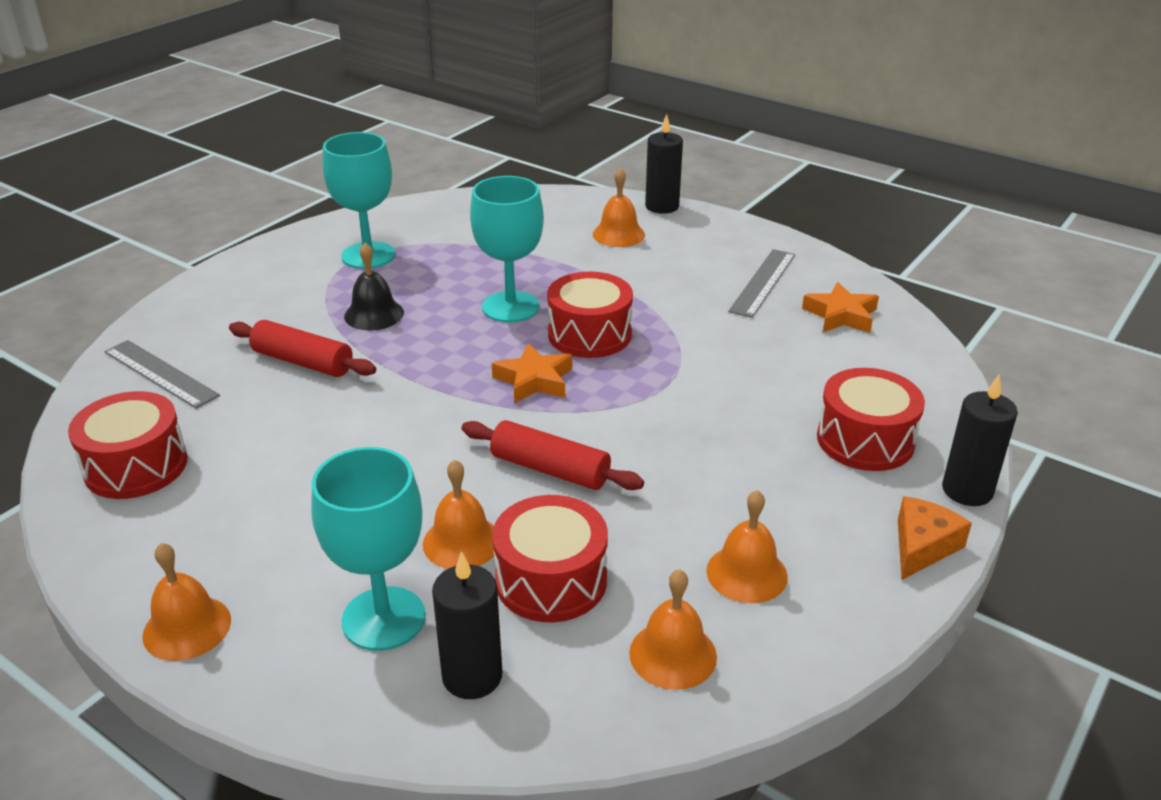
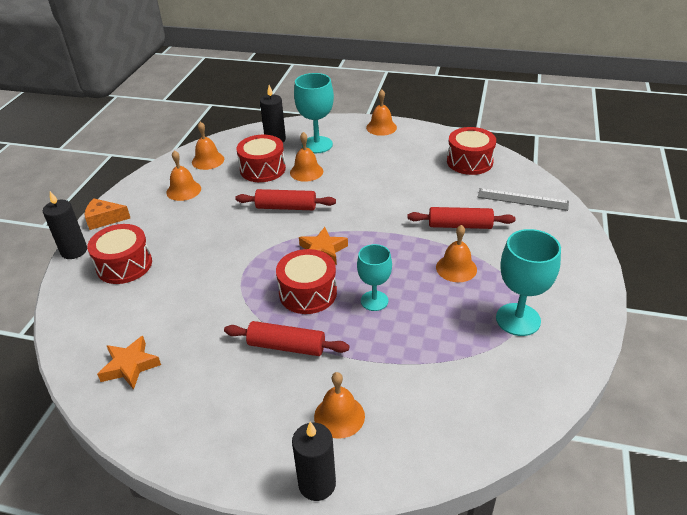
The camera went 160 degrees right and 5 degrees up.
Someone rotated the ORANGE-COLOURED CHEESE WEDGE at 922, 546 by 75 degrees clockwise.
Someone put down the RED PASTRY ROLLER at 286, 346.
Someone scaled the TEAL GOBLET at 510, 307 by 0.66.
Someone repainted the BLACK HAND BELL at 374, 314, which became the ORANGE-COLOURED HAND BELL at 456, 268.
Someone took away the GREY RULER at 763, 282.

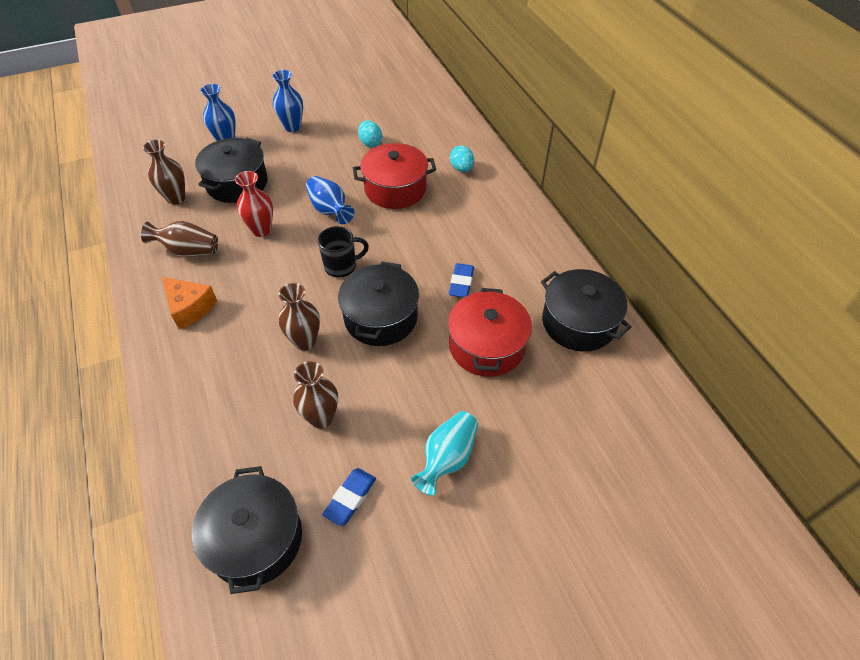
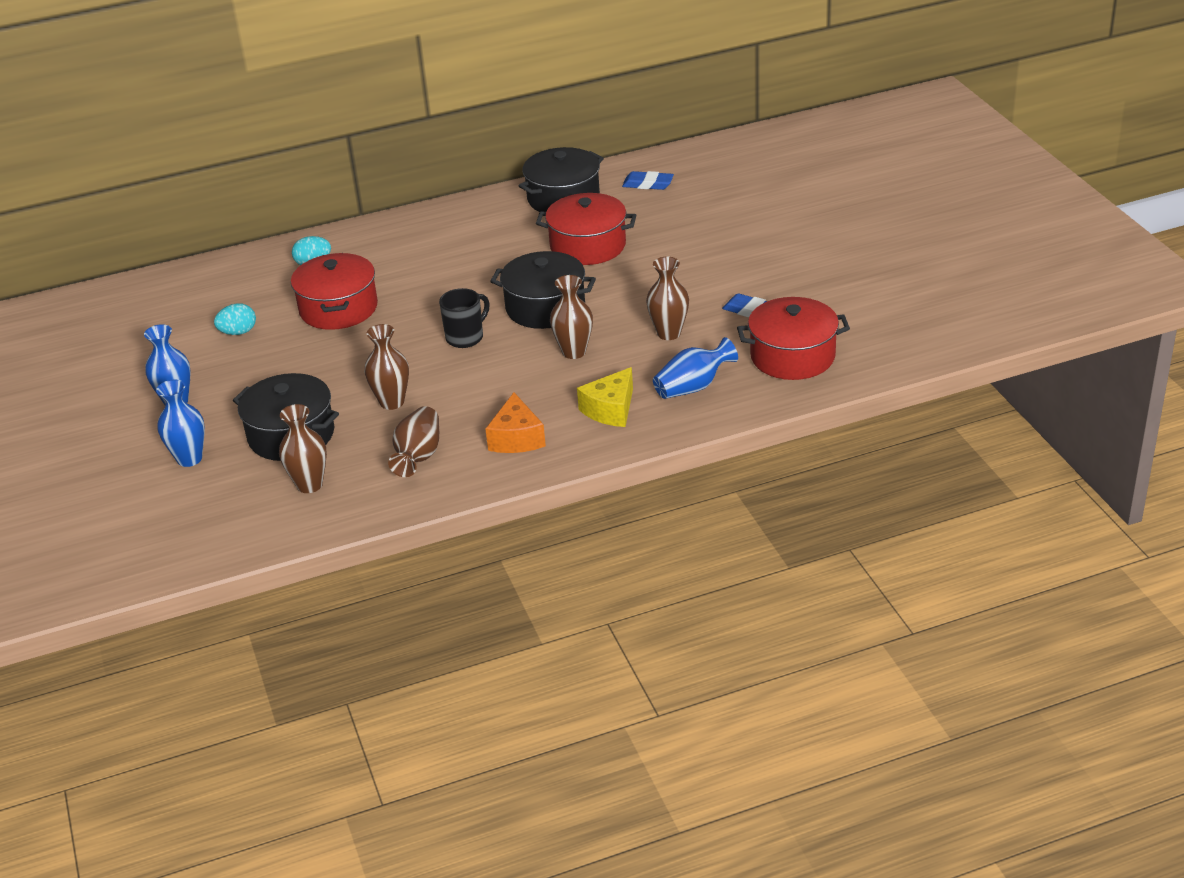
The camera went 85 degrees left and 15 degrees down.
Someone repainted the RED VASE at 261, 230, which became the RUSSET VASE at 392, 402.
Someone rotated the BLACK MUG at 341, 266 by 60 degrees clockwise.
Someone rotated the ORANGE-COLOURED CHEESE WEDGE at 190, 308 by 135 degrees clockwise.
Someone put down the GOLDEN CHEESE WEDGE at 610, 409.
Someone carried the ROYAL BLUE ERASER from 461, 283 to 648, 184.
Someone carried the ROYAL BLUE VASE from 330, 210 to 693, 387.
Someone repainted the BLACK STOCKPOT at 255, 539, which became the RED STOCKPOT at 792, 356.
Someone took away the TEAL VASE at 447, 458.

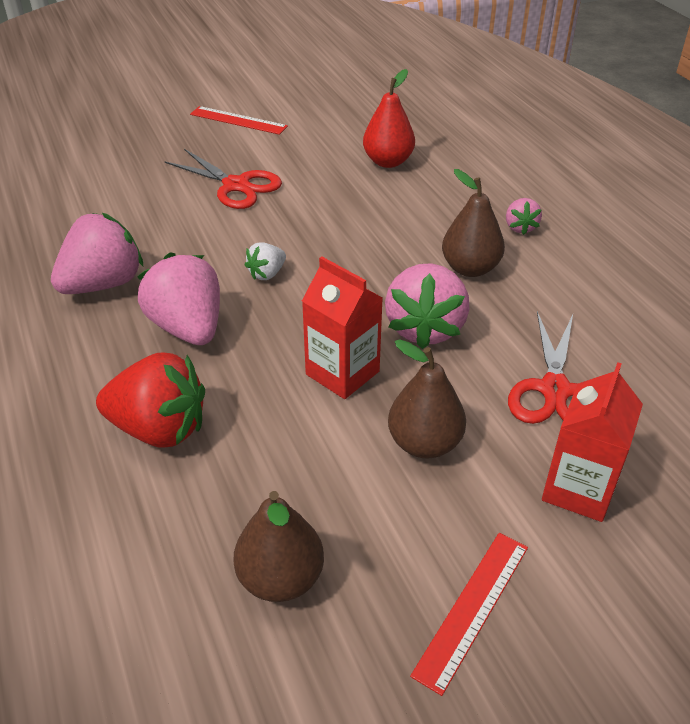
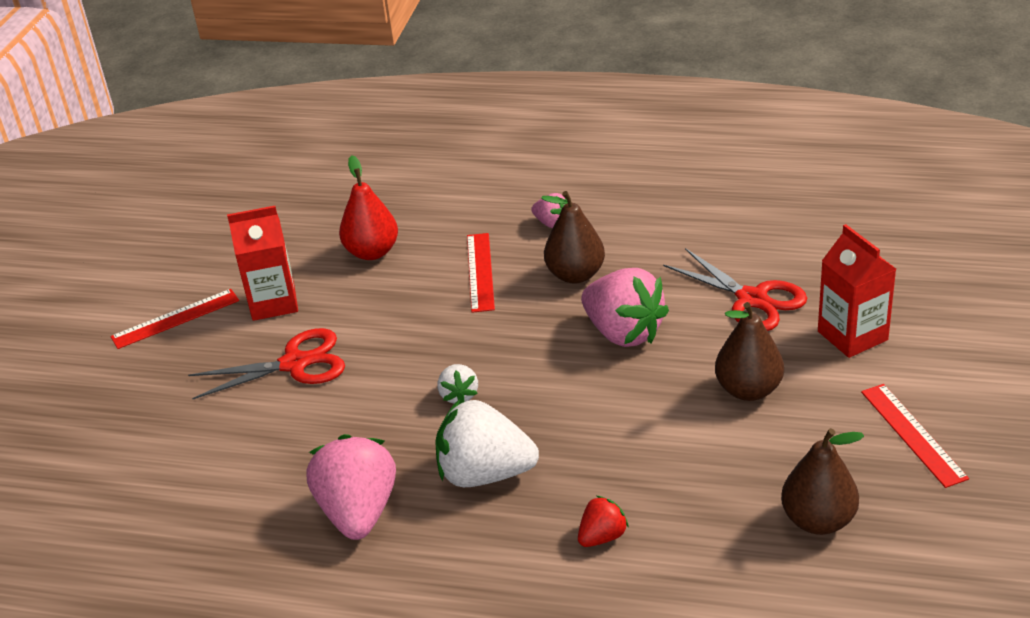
The camera went 50 degrees left and 5 degrees down.
Someone carried the RED JUICE CARTON from 342, 373 to 273, 303.
Someone repainted the ROSY BERRY at 188, 328, which became the PURE WHITE BERRY at 485, 474.
Someone put down the RED RULER at 480, 272.
Someone scaled the RED BERRY at 159, 429 by 0.50.

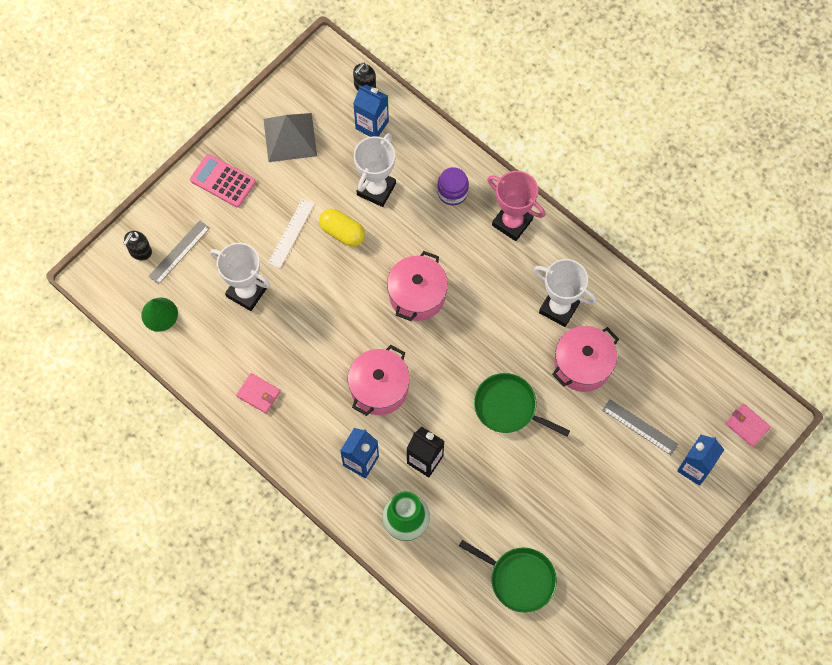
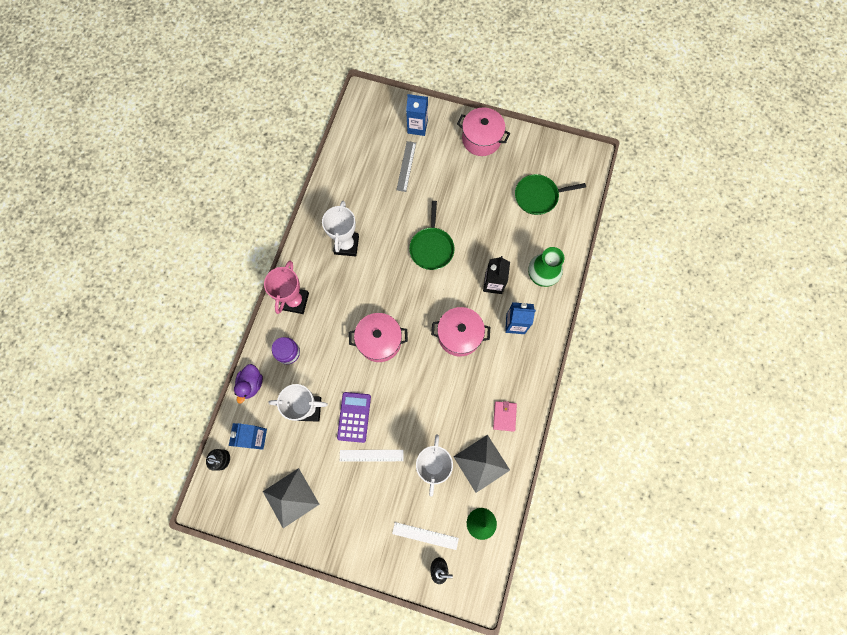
The camera went 115 degrees left and 5 degrees up.
Someone put down the VIOLET RUBBER DUCK at 251, 384.
Someone swapped the GOLDEN PILL at 342, 232 for the VIOLET CALCULATOR at 354, 417.
Someone repainted the GREY RULER at 179, 252, which became the PURE WHITE RULER at 425, 535.
Someone put down the GREY SOLID PYRAMID at 481, 463.
Someone carried the ROSY STOCKPOT from 582, 365 to 481, 139.
Someone rotated the LEAF-GREEN SKILLET at 519, 579 by 105 degrees counterclockwise.
Someone took away the ROSY CALCULATOR at 223, 181.
Someone took away the ROSY BILLFOLD at 747, 426.

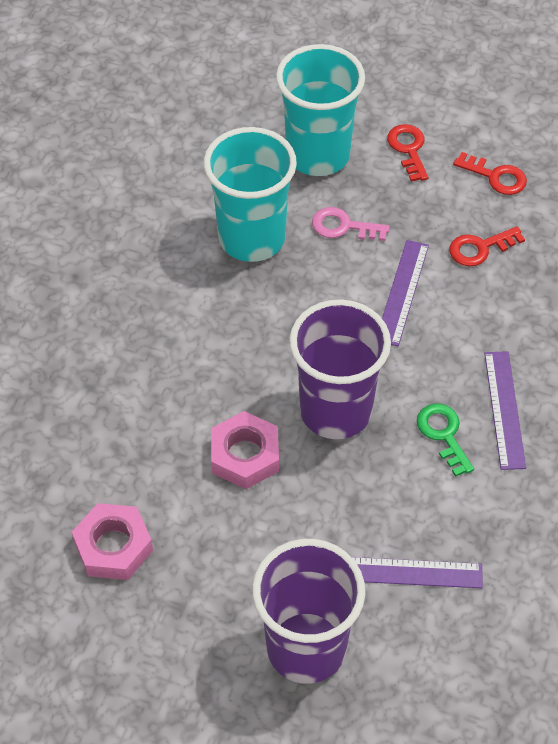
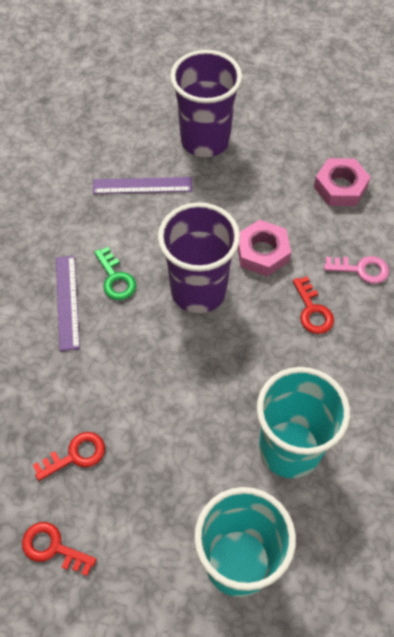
The camera went 175 degrees right and 5 degrees up.
Someone carried the RED LATCHKEY from 408, 149 to 312, 311.
Someone carried the ROSY LATCHKEY from 343, 226 to 361, 269.
Someone took away the VIOLET RULER at 402, 292.

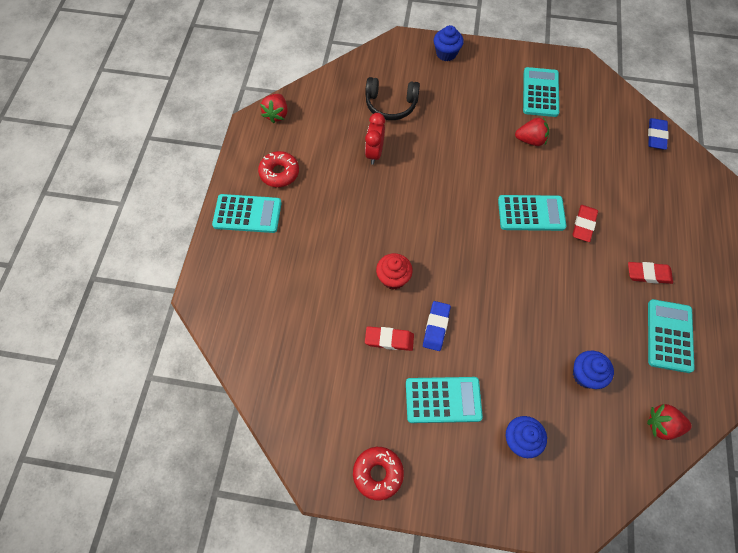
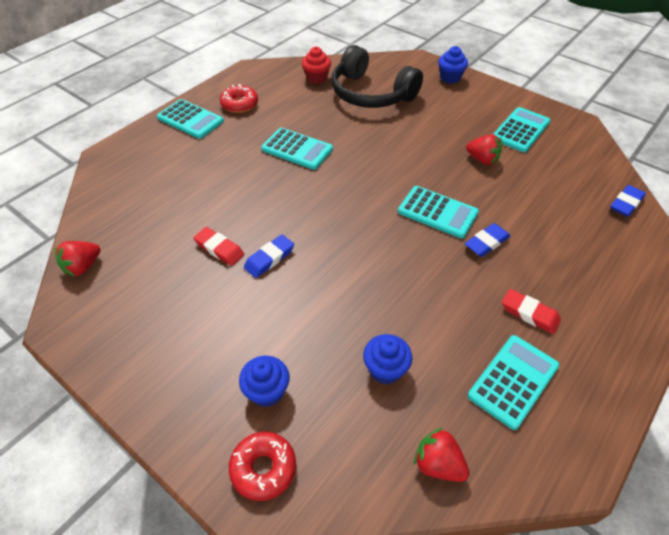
The camera went 30 degrees right and 15 degrees down.
Someone carried the RED BERRY from 276, 114 to 83, 267.
Someone carried the RED DONUT from 378, 473 to 263, 468.
Someone carried the TEAL CALCULATOR from 443, 400 to 297, 149.
Someone carried the RED FAIRY CAKE from 393, 278 to 316, 78.
Someone scaled the BLACK HEADPHONES at 391, 104 by 1.59.
Someone repainted the RED ERASER at 583, 225, which became the ROYAL BLUE ERASER at 486, 242.
Someone took away the RED BEDSIDE CLOCK at 374, 153.

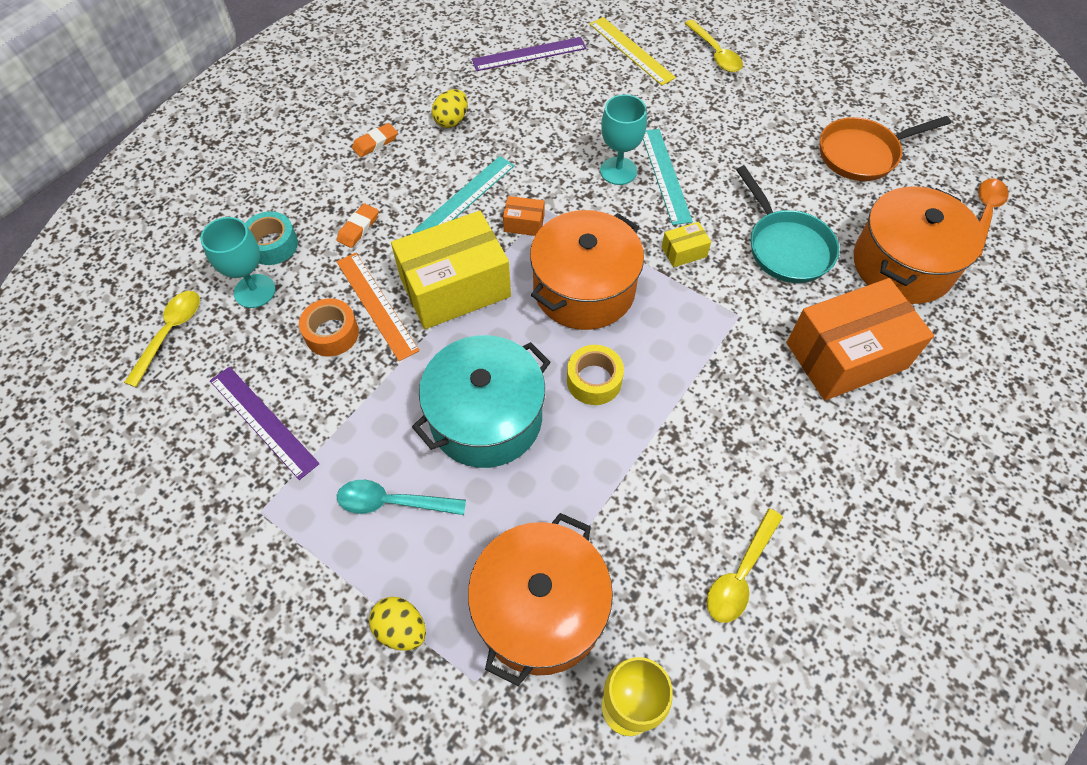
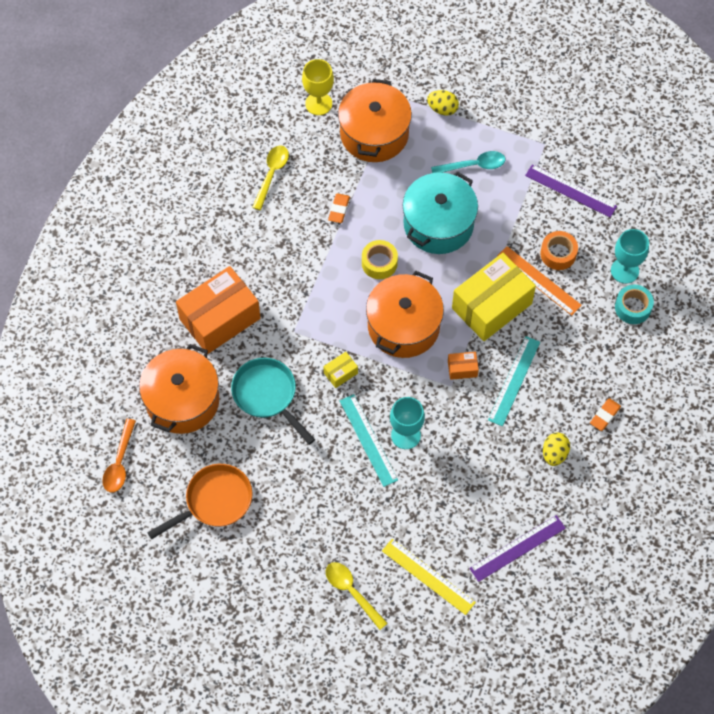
The camera went 165 degrees right and 5 degrees up.
Someone carried the ORANGE-COLOURED ERASER from 358, 228 to 339, 209.
Someone took away the GOLDEN SPOON at 170, 333.

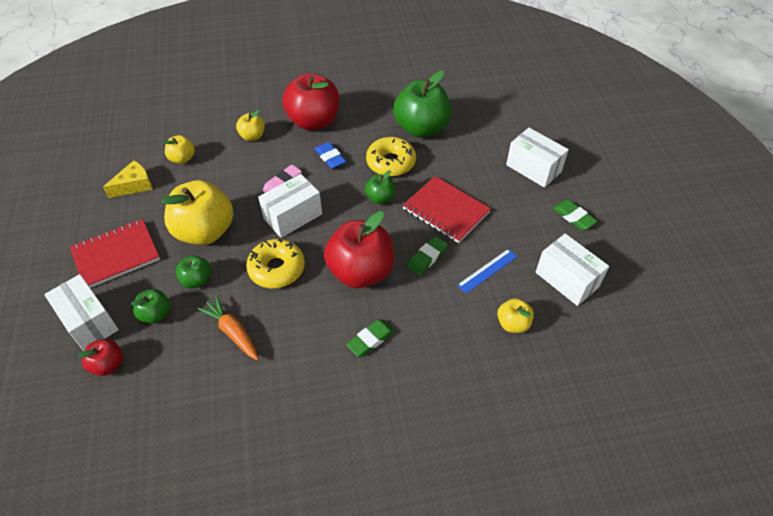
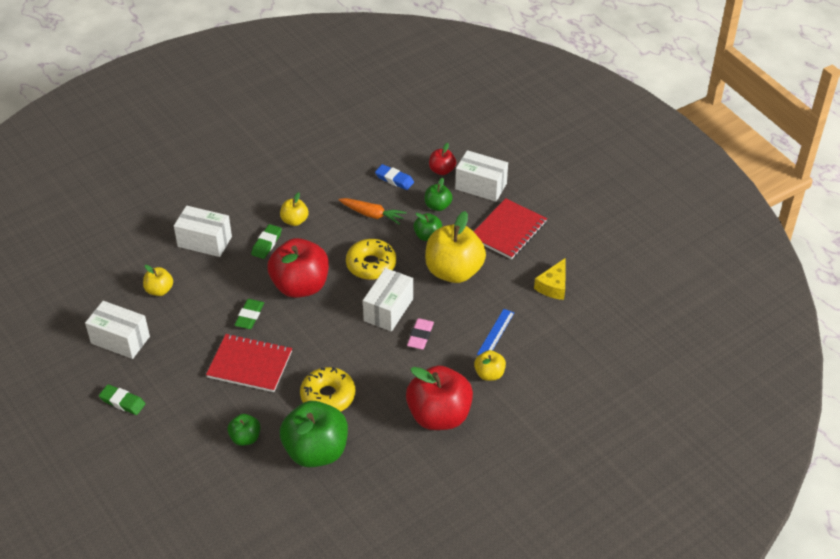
The camera went 155 degrees right and 5 degrees down.
Someone carried the PURE WHITE PARCEL from 533, 168 to 204, 241.
Someone carried the LEAF-GREEN APPLE from 380, 198 to 245, 438.
Someone carried the GOLDEN APPLE from 182, 159 to 294, 221.
Someone carried the ROYAL BLUE ERASER from 330, 157 to 394, 179.
Someone carried the ROYAL BLUE RULER from 487, 270 to 495, 333.

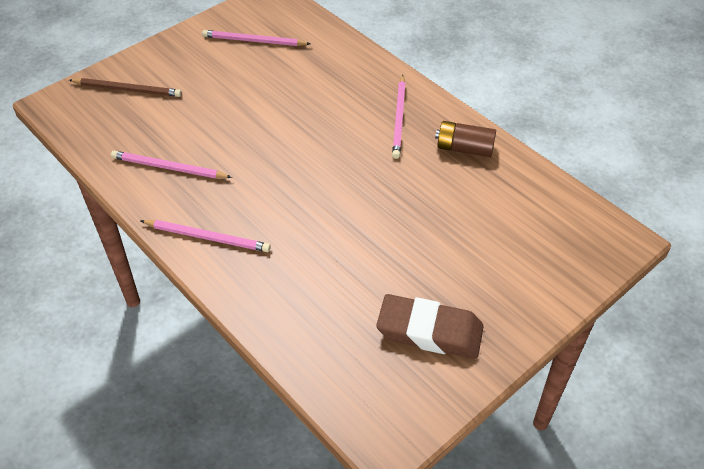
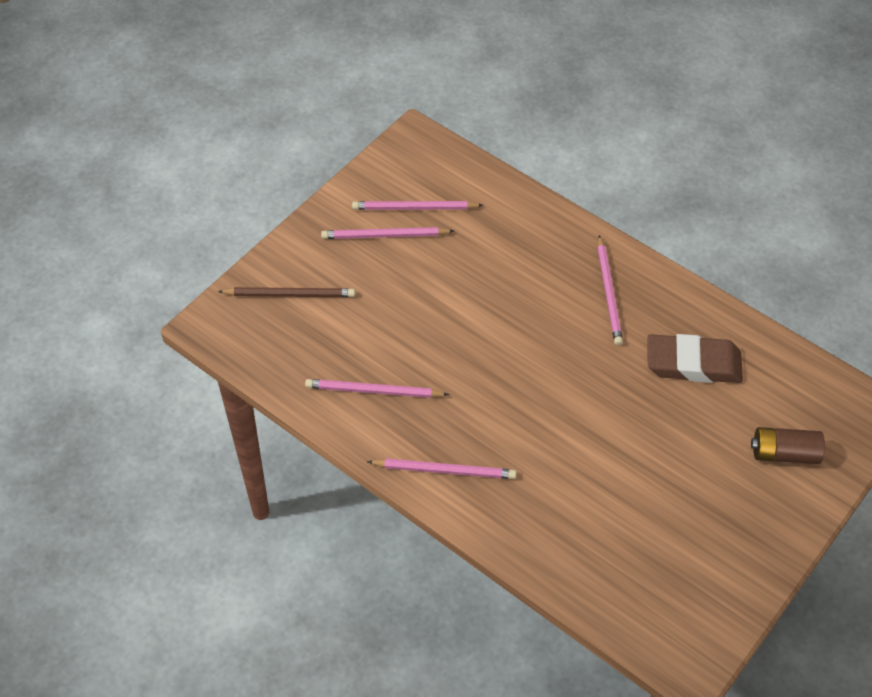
The camera went 10 degrees left and 5 degrees up.
Someone put down the ROSY LEAD PENCIL at 384, 235.
Someone carried the RUSSET ERASER from 429, 331 to 693, 364.
Someone carried the RUSSET AA BATTERY from 464, 149 to 784, 454.

